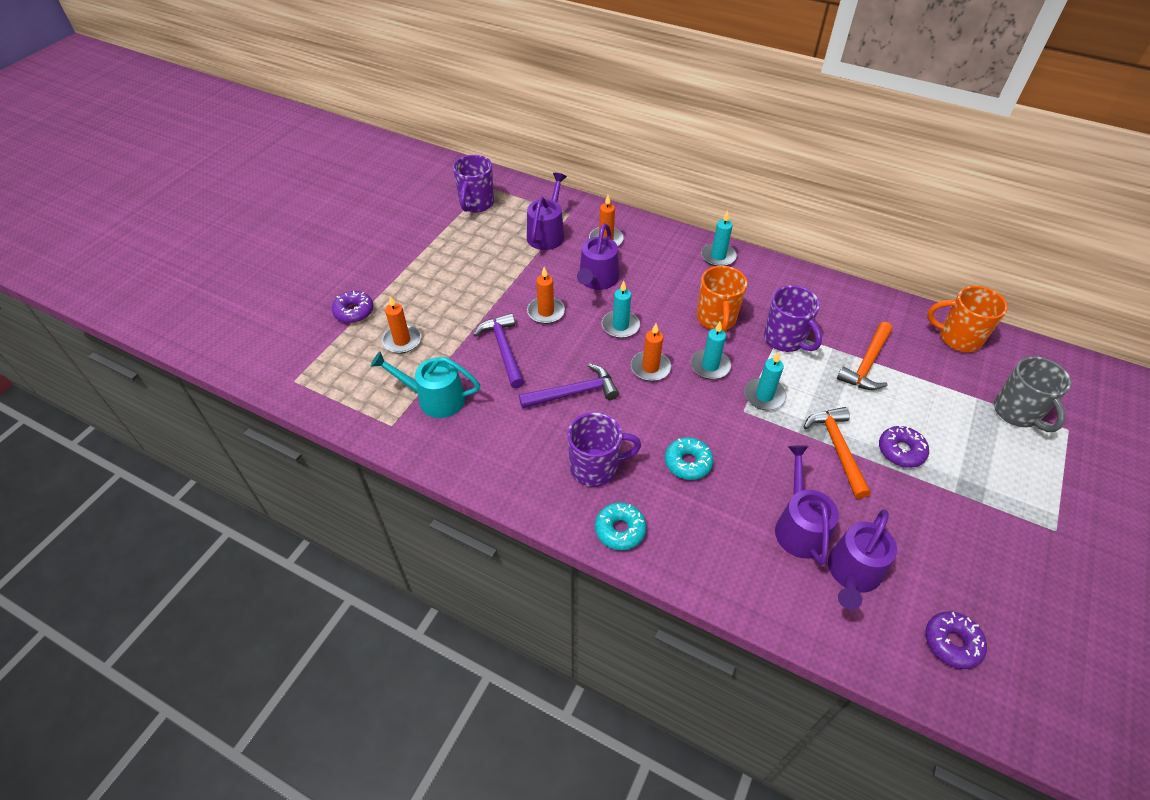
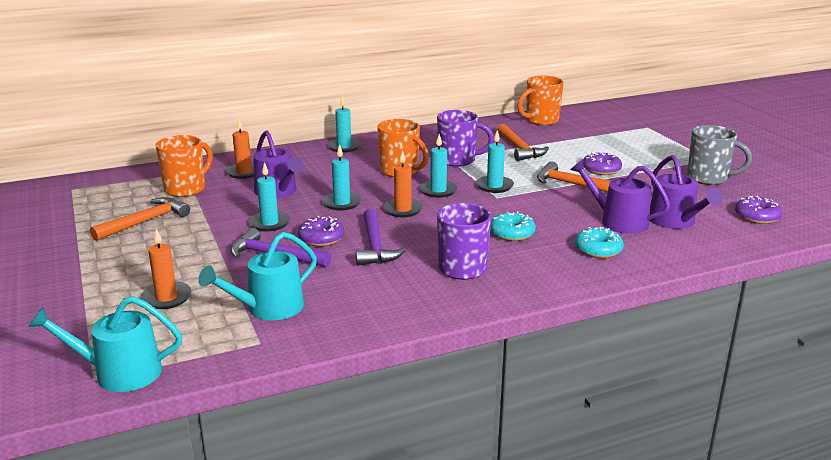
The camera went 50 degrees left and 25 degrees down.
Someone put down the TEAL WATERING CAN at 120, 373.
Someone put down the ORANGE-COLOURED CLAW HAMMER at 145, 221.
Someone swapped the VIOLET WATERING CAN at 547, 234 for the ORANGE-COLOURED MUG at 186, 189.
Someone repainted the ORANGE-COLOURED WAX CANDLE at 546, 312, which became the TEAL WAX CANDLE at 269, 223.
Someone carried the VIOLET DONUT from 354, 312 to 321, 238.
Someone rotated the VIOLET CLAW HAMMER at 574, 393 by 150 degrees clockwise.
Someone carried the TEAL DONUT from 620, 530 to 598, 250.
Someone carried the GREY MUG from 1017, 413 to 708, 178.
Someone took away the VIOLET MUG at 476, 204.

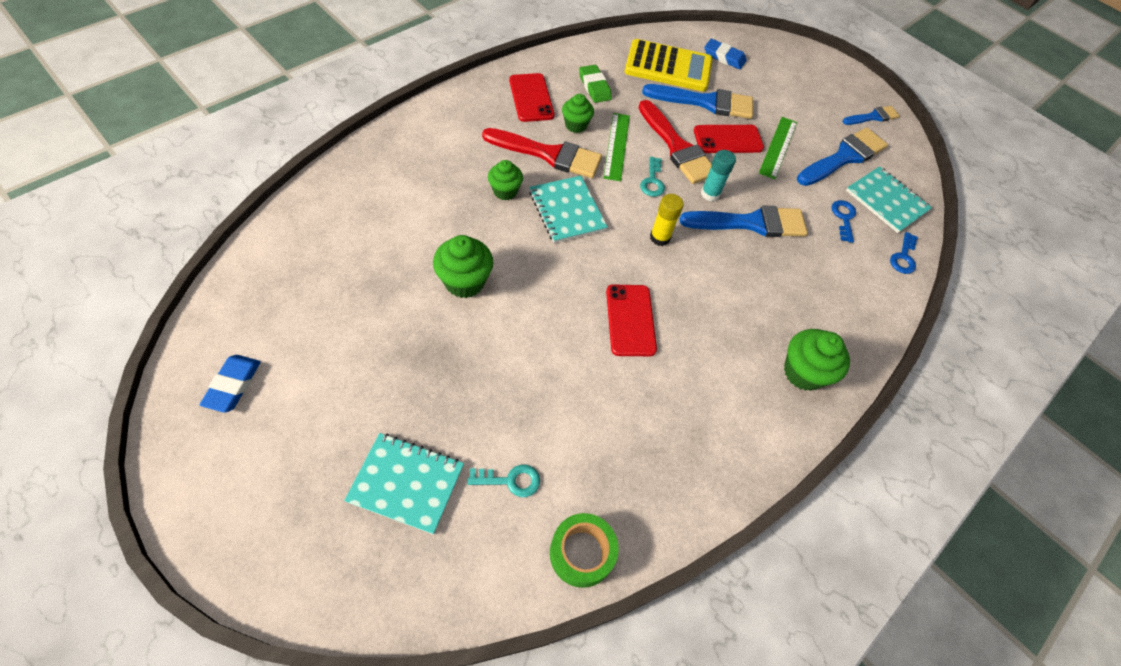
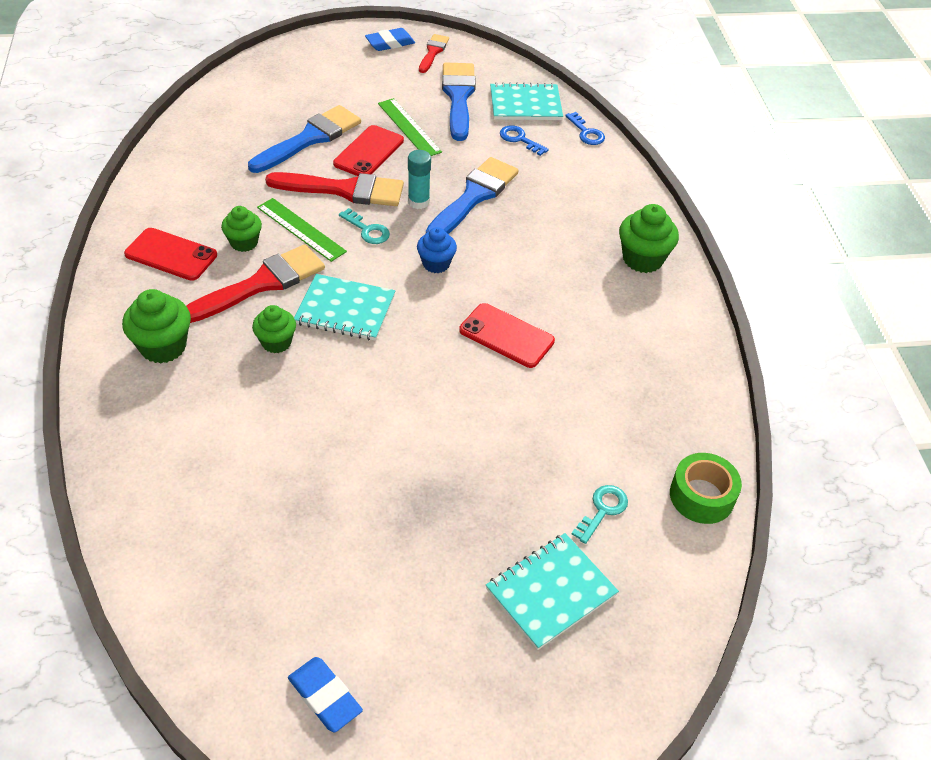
The camera went 50 degrees left and 10 degrees down.
Someone carried the LEAF-GREEN FAIRY CAKE from 464, 282 to 163, 347.
Someone carried the ROYAL BLUE ERASER from 724, 57 to 390, 43.
Someone swapped the GOLDEN GLUE at 660, 237 for the ROYAL BLUE FAIRY CAKE at 436, 264.
Someone repainted the ROYAL BLUE PAINT BRUSH at 872, 117, which became the RED PAINT BRUSH at 433, 52.
Someone took away the LEAF-GREEN ERASER at 594, 87.
Someone took away the GOLDEN CALCULATOR at 668, 67.

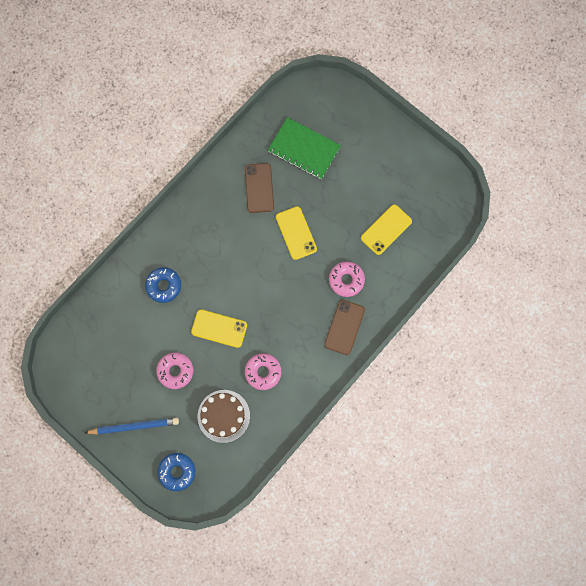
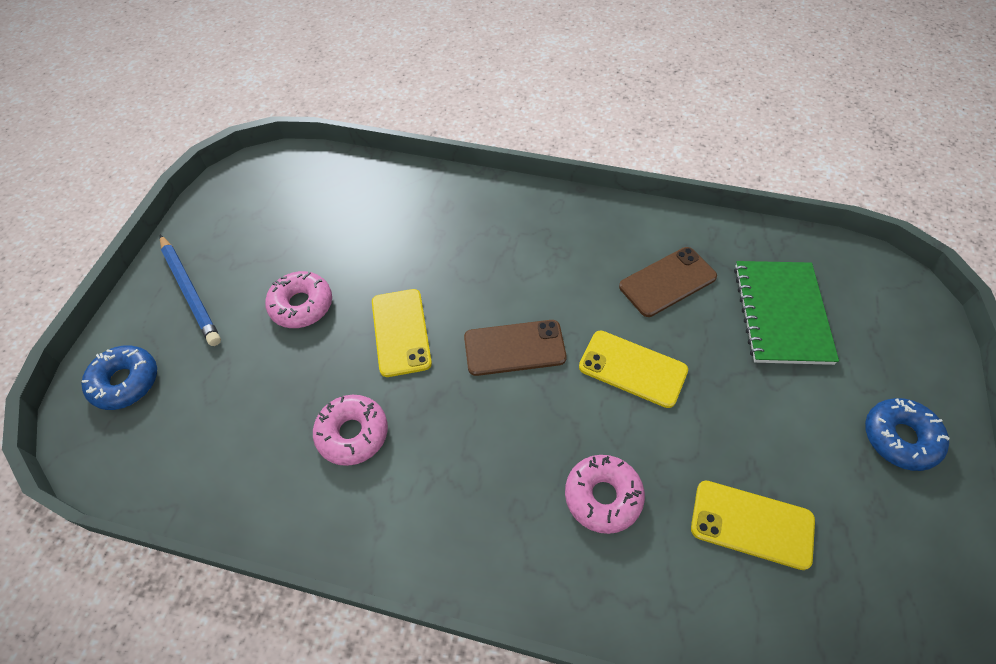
The camera went 65 degrees right and 20 degrees down.
Someone carried the RUSSET PHONE from 344, 327 to 514, 348.
Someone rotated the GOLDEN PHONE at 296, 233 by 75 degrees clockwise.
Someone carried the ROYAL BLUE DONUT from 164, 286 to 900, 438.
Someone took away the RUSSET CAKE at 223, 416.

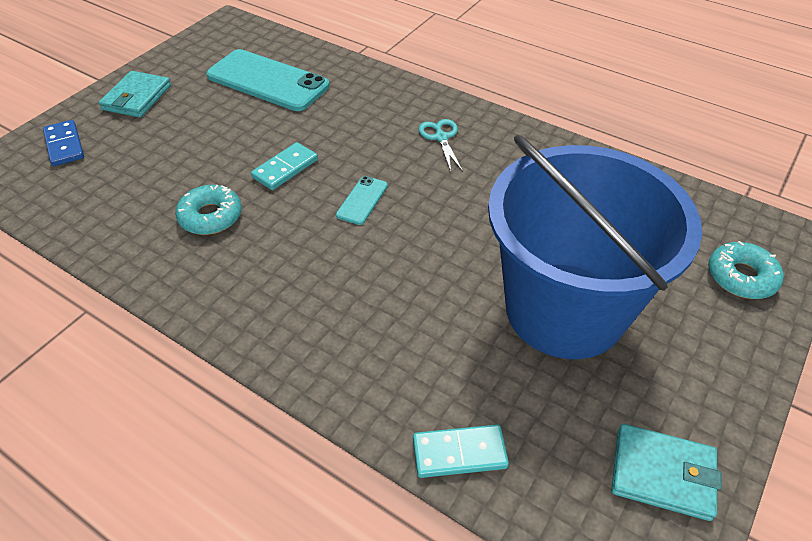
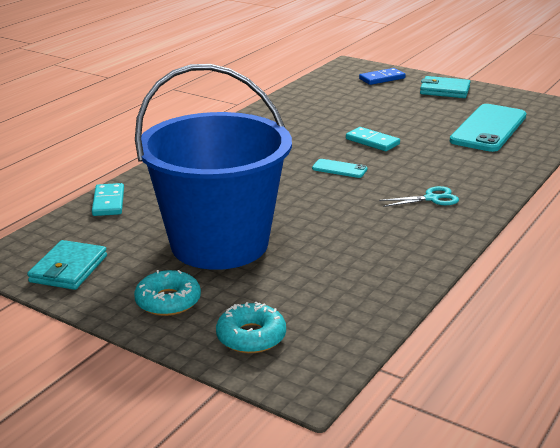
The camera went 90 degrees right and 20 degrees down.
Someone carried the TEAL DONUT from 210, 216 to 168, 301.

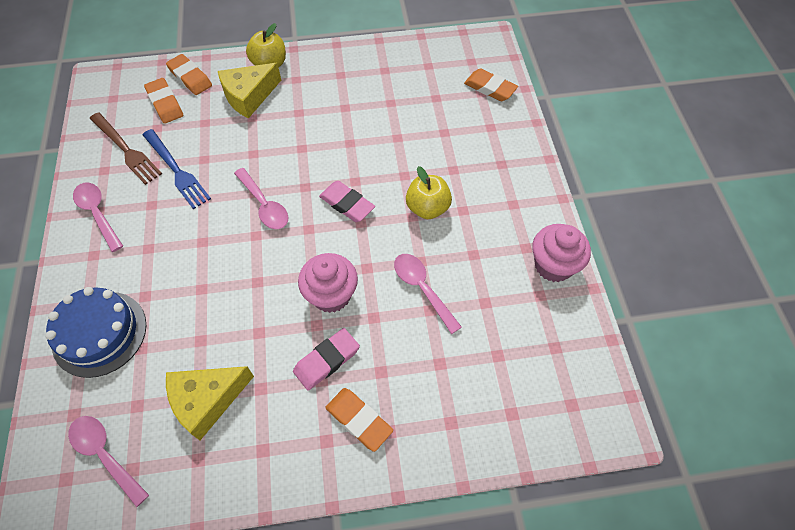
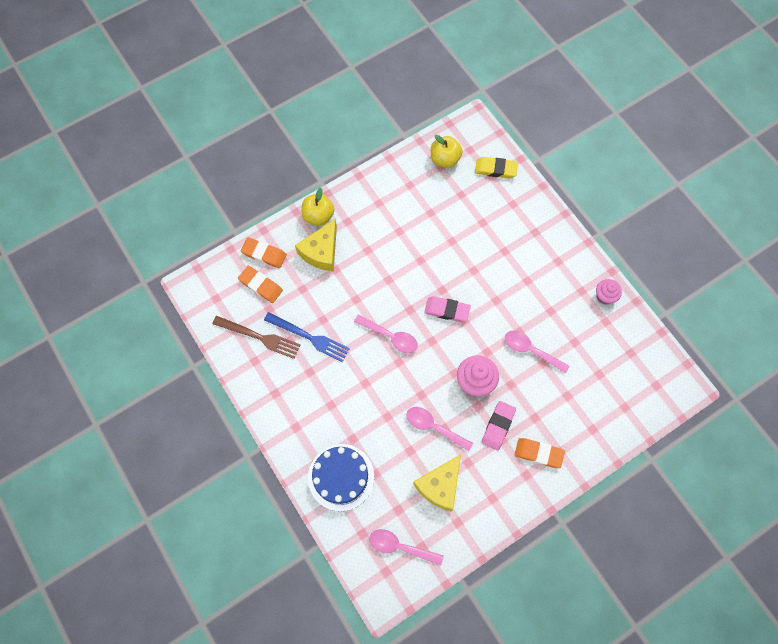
The camera went 25 degrees left and 10 degrees up.
Someone carried the ROSY SPOON from 98, 214 to 434, 427.
Someone carried the GOLDEN APPLE from 427, 208 to 445, 159.
Someone repainted the ORANGE-COLOURED ERASER at 490, 88, which became the GOLDEN ERASER at 495, 169.
Someone scaled the ROSY FAIRY CAKE at 553, 265 by 0.64.

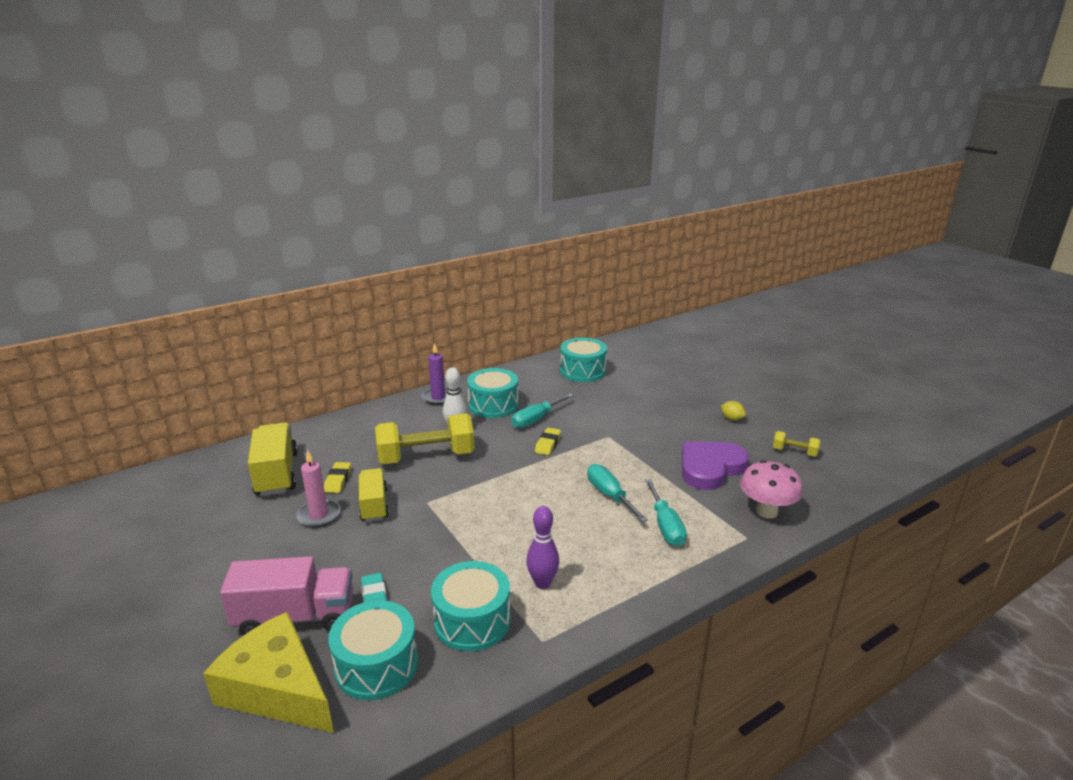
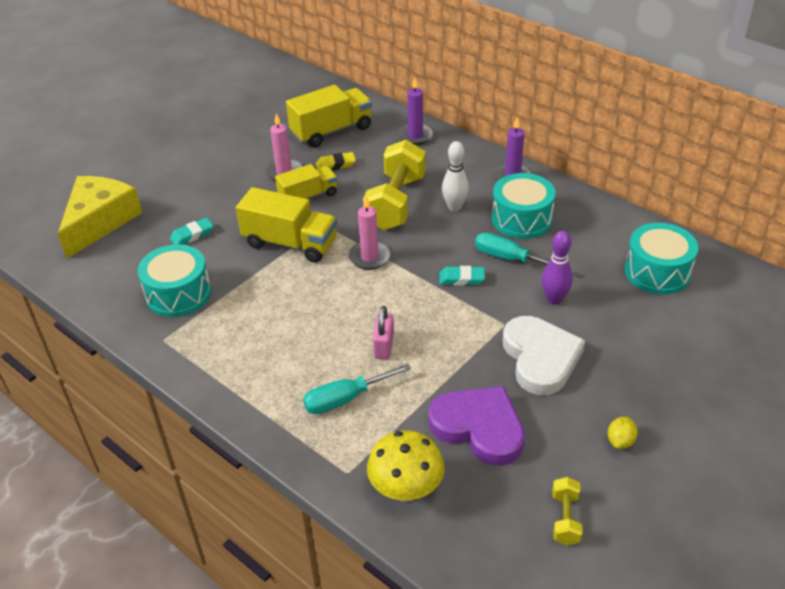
The camera went 75 degrees right and 15 degrees up.
Someone put down the GOLDEN TOY TRUCK at 290, 243.
Someone put down the ROSY WAX CANDLE at 369, 257.
Someone rotated the GOLDEN FREE WEIGHT at 426, 457 by 45 degrees clockwise.
Someone repainted the ROSY MUSHROOM at 766, 511, which became the GOLDEN MUSHROOM at 406, 490.
Someone swapped the TEAL SCREWDRIVER at 609, 495 for the ROSY LOCK at 384, 346.
Someone put down the VIOLET WAX CANDLE at 415, 136.
Someone repainted the GOLDEN ERASER at 548, 444, which became the TEAL ERASER at 461, 279.
Someone put down the PURE WHITE HEART at 540, 358.
Someone carried the VIOLET SKITTLE from 542, 583 to 554, 299.
Someone took away the ROSY TOY TRUCK at 295, 616.
Someone took away the TEAL DRUM at 376, 665.

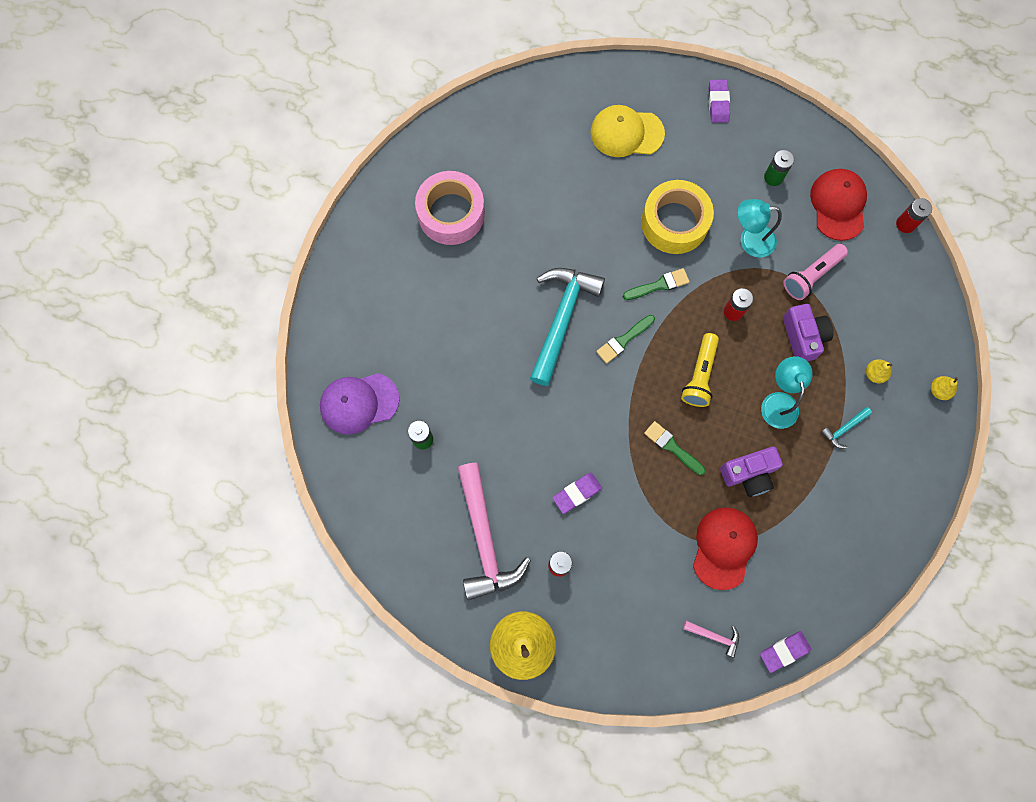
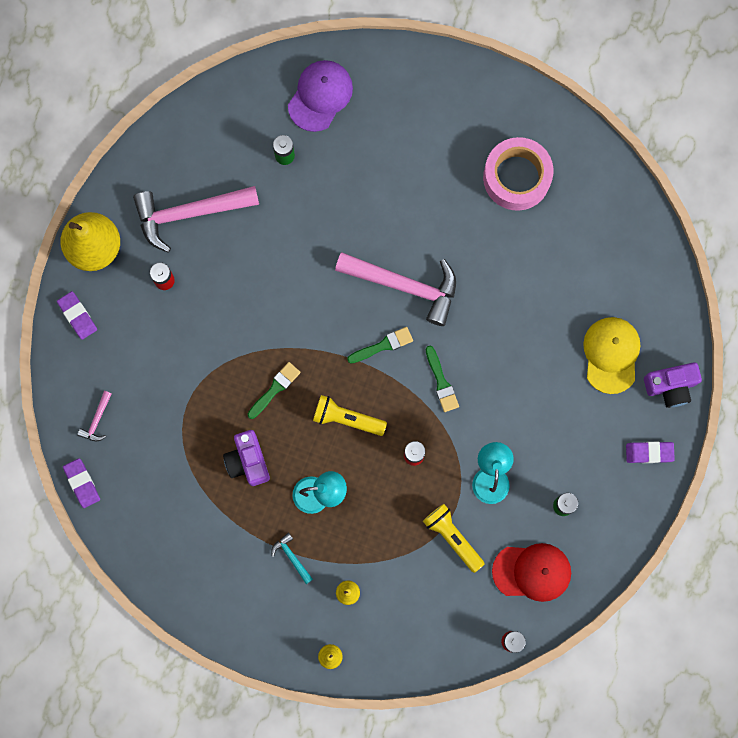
The camera went 90 degrees right and 5 degrees up.
Someone carried the VIOLET ERASER from 577, 493 to 77, 316.
Someone rotated the VIOLET PEAKED CAP at 359, 403 by 45 degrees clockwise.
Someone repainted the TEAL CLAW HAMMER at 562, 319, which became the ROSY CLAW HAMMER at 404, 286.
Someone rotated the LEAF-GREEN PAINT BRUSH at 623, 340 by 105 degrees clockwise.
Someone repainted the ROSY FLASHLIGHT at 811, 275, which became the GOLDEN FLASHLIGHT at 453, 537.
Someone carried the VIOLET PHOTO CAMERA from 803, 337 to 671, 386.
Someone took away the GOLDEN STICKY TAPE at 674, 222.
Someone took away the RED PEAKED CAP at 724, 547.

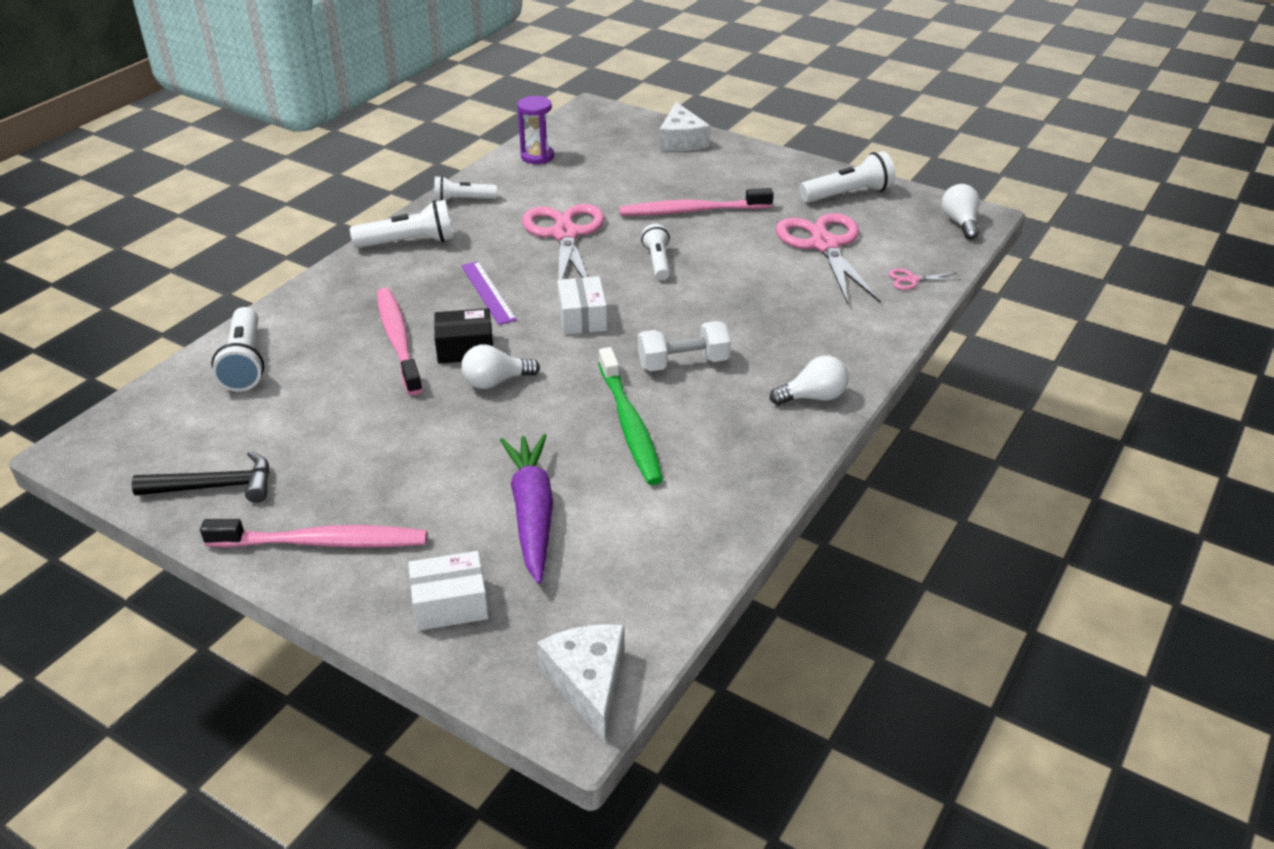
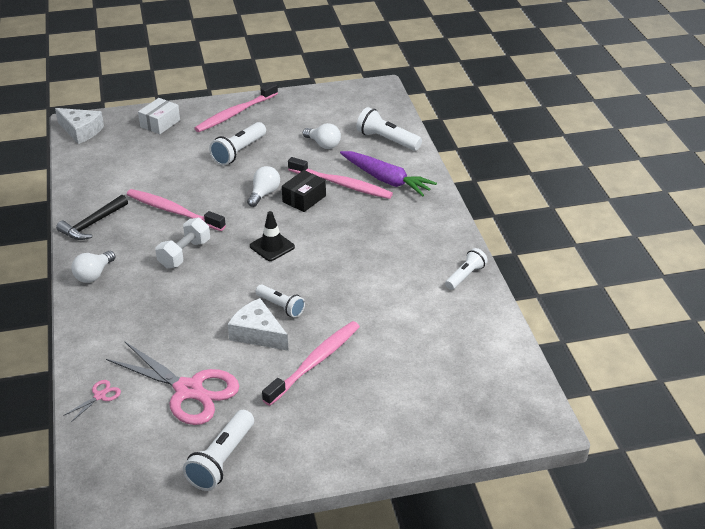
The camera went 135 degrees right and 0 degrees up.
Someone carried the BLACK CLAW HAMMER from 215, 487 to 92, 224.
Someone repainted the LEAF-GREEN TOOTH BRUSH at 629, 424, which became the ROSY TOOTH BRUSH at 173, 211.
Someone carried the PURE WHITE FLASHLIGHT from 409, 242 to 239, 152.
Someone carried the PURE WHITE CHEESE WEDGE from 681, 140 to 257, 333.
Someone swapped the PURE WHITE PARCEL at 582, 317 for the BLACK TRAFFIC CONE at 272, 246.
Someone carried the PURE WHITE BULB from 960, 223 to 323, 144.
Someone carried the VIOLET CARROT from 532, 513 to 386, 180.
Someone took away the VIOLET RULER at 487, 292.
Someone took away the VIOLET HOURGLASS at 537, 157.
Someone took away the ROSY PAIR OF SCISSORS at 565, 234.

